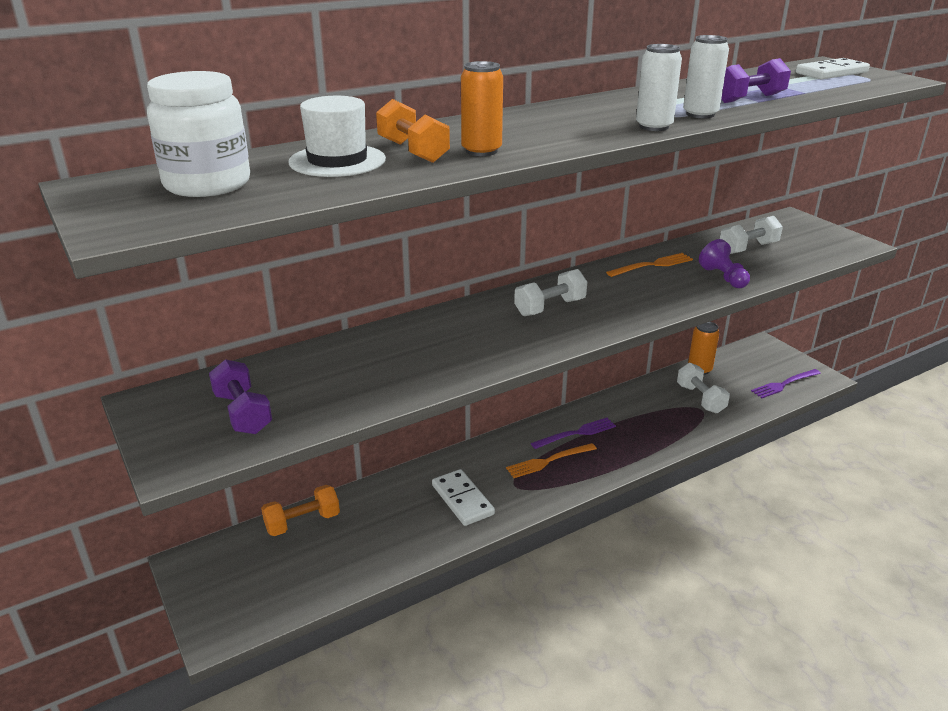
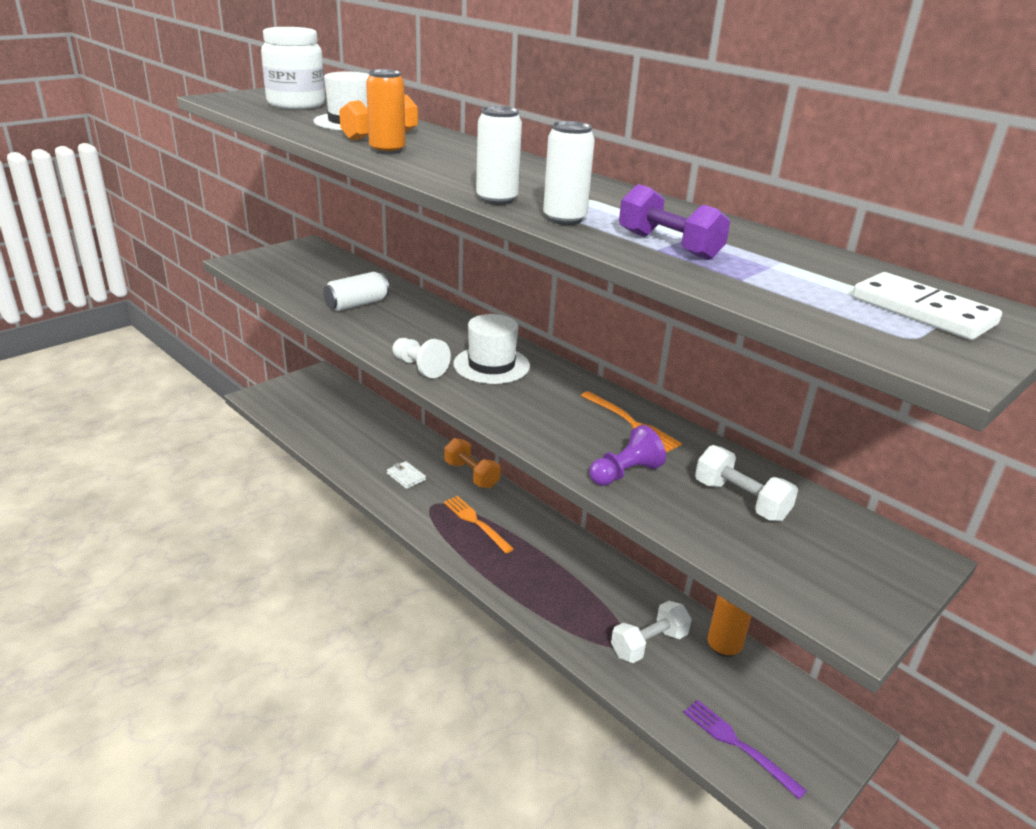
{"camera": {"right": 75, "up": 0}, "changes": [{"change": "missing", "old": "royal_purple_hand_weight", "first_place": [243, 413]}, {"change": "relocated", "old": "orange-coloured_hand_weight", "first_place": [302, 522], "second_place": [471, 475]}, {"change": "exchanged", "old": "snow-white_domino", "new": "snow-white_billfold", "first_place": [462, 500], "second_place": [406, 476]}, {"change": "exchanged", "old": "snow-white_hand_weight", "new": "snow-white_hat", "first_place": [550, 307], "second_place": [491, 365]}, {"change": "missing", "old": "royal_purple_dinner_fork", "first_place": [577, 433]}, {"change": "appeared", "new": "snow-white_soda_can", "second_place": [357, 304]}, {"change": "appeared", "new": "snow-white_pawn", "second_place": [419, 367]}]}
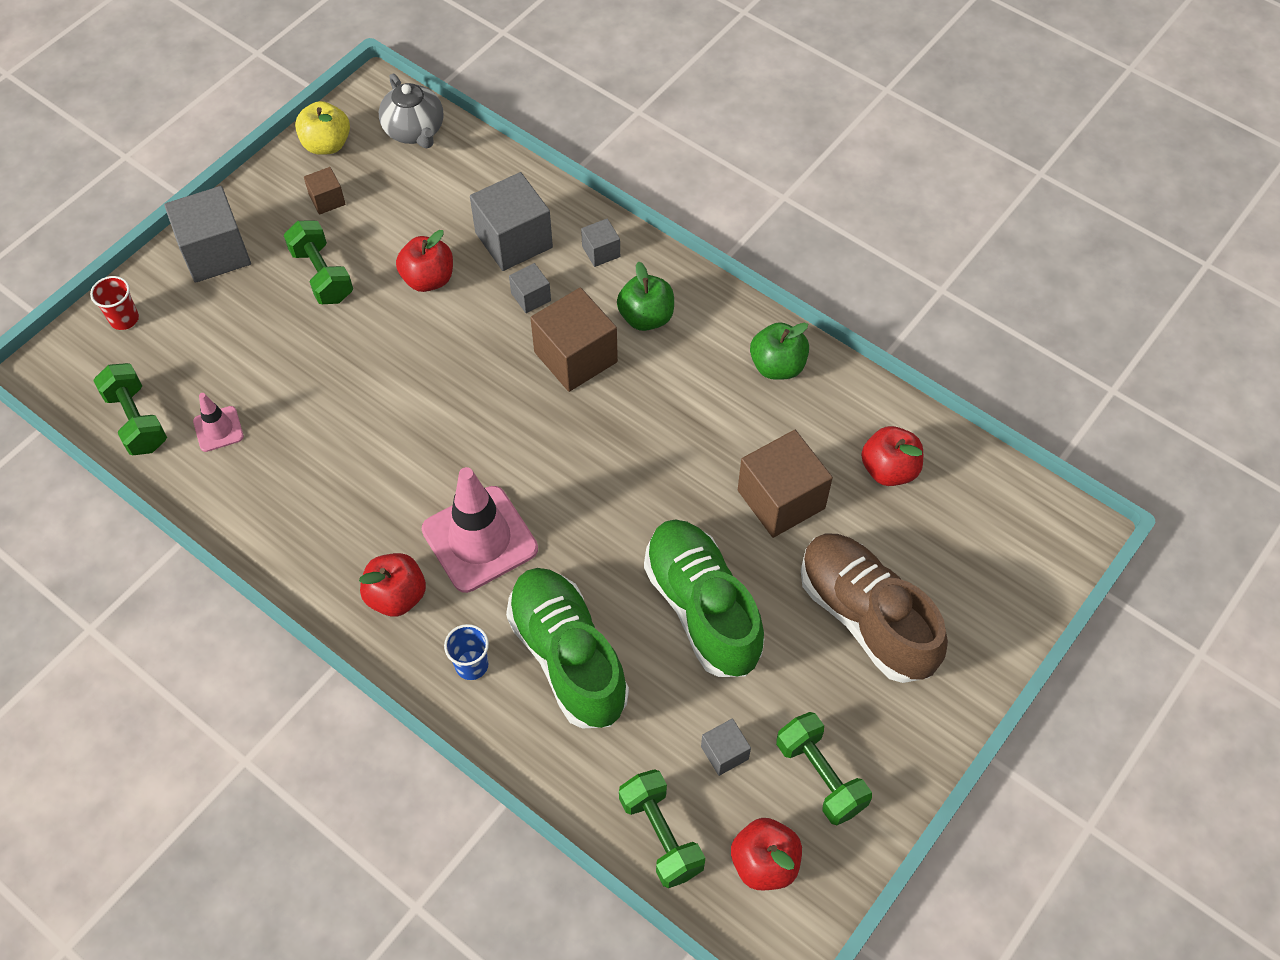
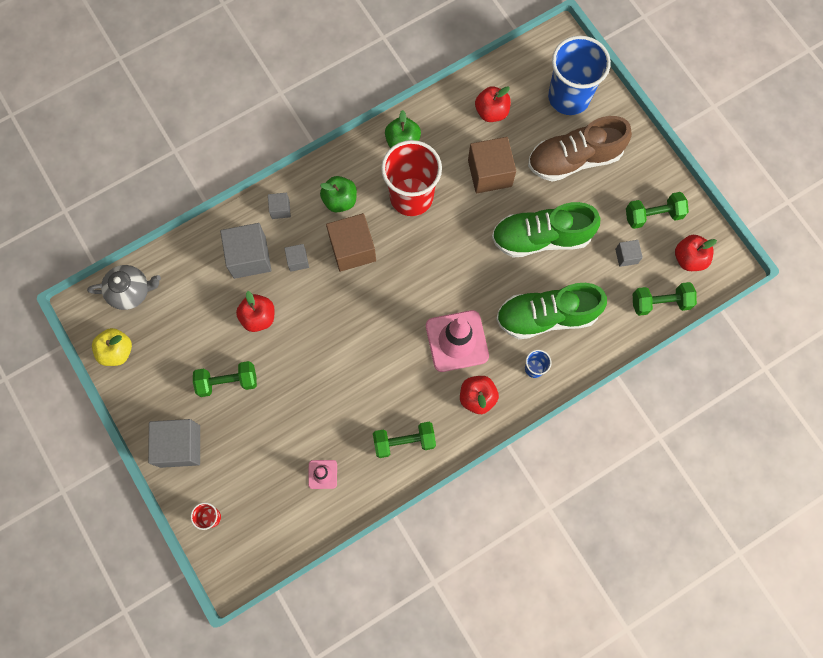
{"camera": {"right": -70, "up": 15}, "changes": [{"change": "relocated", "old": "green_hand_weight", "first_place": [137, 420], "second_place": [404, 441]}, {"change": "missing", "old": "dark_brown_block", "first_place": [327, 200]}, {"change": "appeared", "new": "red_beaker", "second_place": [411, 196]}, {"change": "appeared", "new": "royal_blue_beaker", "second_place": [569, 97]}]}
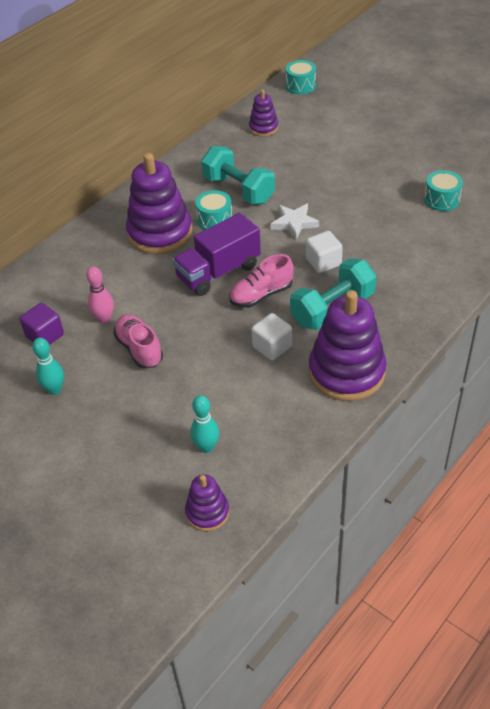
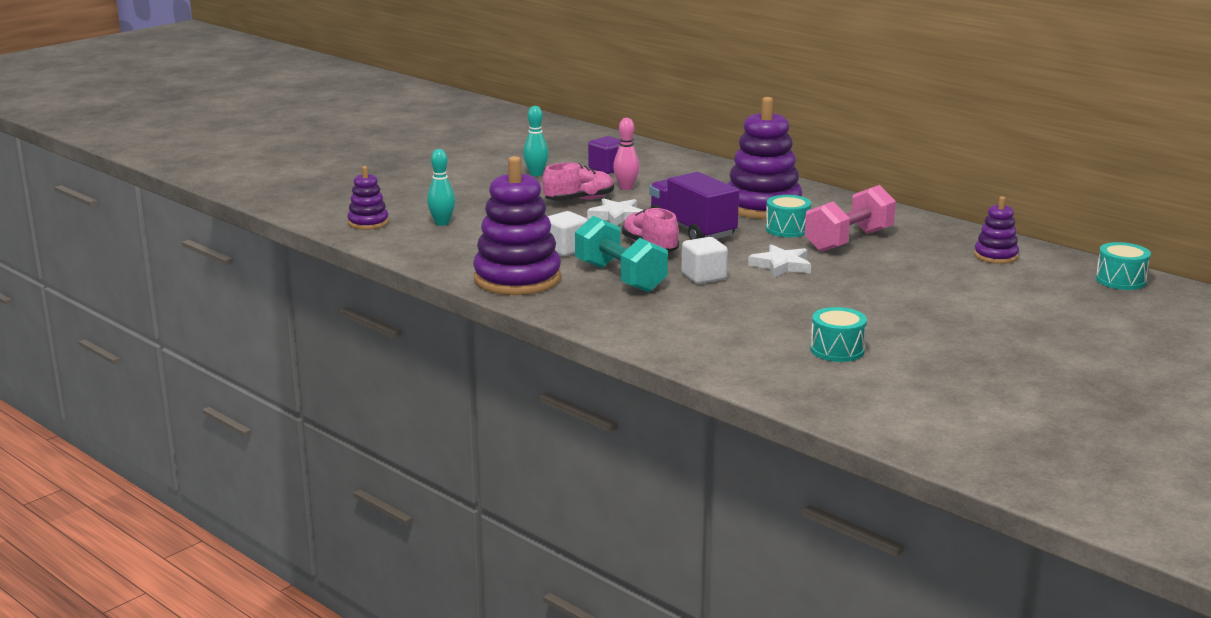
{"camera": {"right": 90, "up": -25}, "changes": [{"change": "colour", "old": "teal_hand_weight", "new": "rosy_hand_weight", "first_place": [238, 190], "second_place": [849, 241]}, {"change": "appeared", "new": "snow-white_five-pointed_star", "second_place": [617, 216]}]}
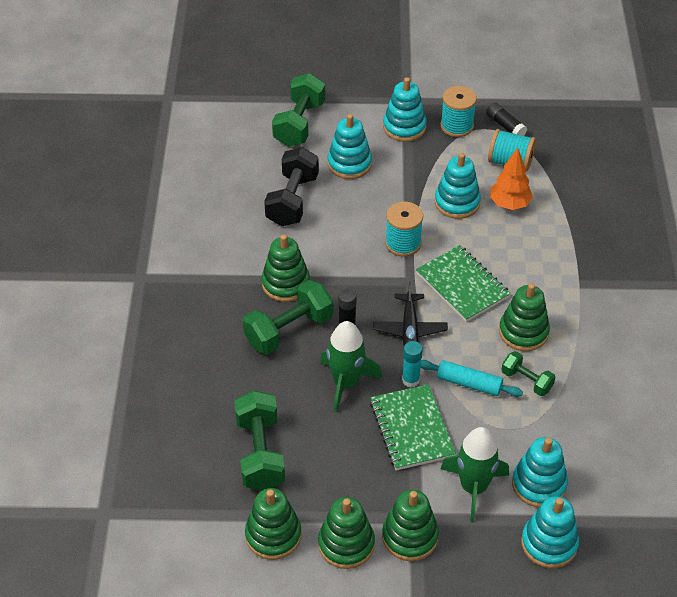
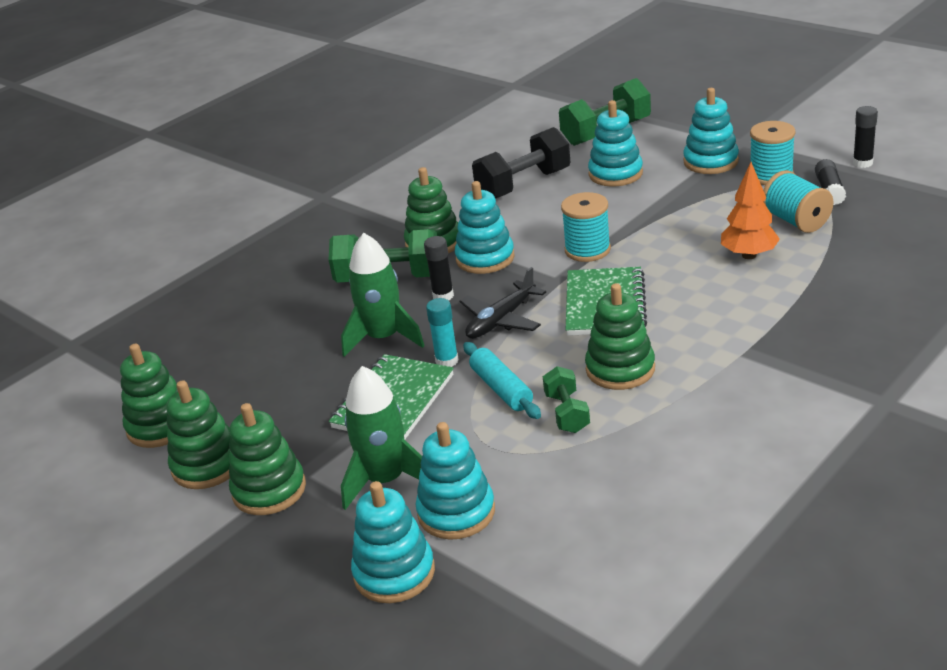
{"camera": {"right": 45, "up": -15}, "changes": [{"change": "missing", "old": "green_hand_weight", "first_place": [260, 453]}, {"change": "relocated", "old": "teal_stacking_rings", "first_place": [457, 202], "second_place": [485, 258]}, {"change": "appeared", "new": "black_stick_of_glue", "second_place": [862, 163]}]}
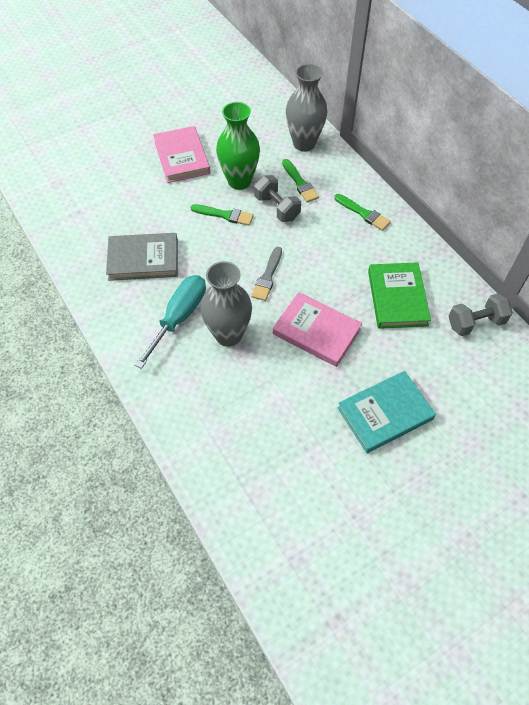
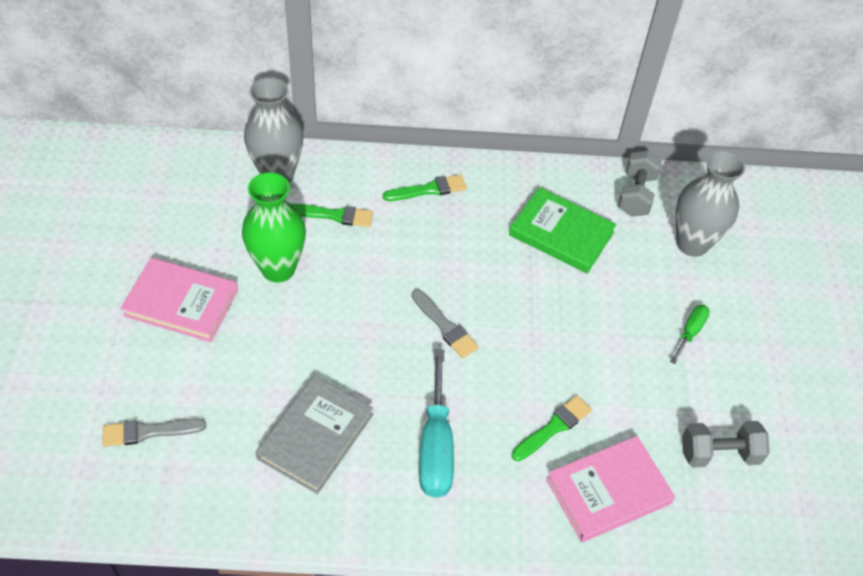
{"camera": {"right": -60, "up": -5}, "changes": [{"change": "spun", "old": "teal_hand_screwdriver", "first_place": [179, 317], "second_place": [436, 446], "degrees": -150}, {"change": "relocated", "old": "green_paint_brush", "first_place": [225, 215], "second_place": [553, 427]}, {"change": "relocated", "old": "ash-grey_tall_vase", "first_place": [228, 335], "second_place": [692, 244]}, {"change": "relocated", "old": "ash-grey_hand_weight", "first_place": [277, 208], "second_place": [719, 453]}, {"change": "relocated", "old": "rosy_hardcover", "first_place": [316, 331], "second_place": [608, 491]}, {"change": "exchanged", "old": "teal_hardcover", "new": "green_hand_screwdriver", "first_place": [385, 413], "second_place": [690, 332]}, {"change": "appeared", "new": "ash-grey_paint_brush", "second_place": [148, 432]}]}
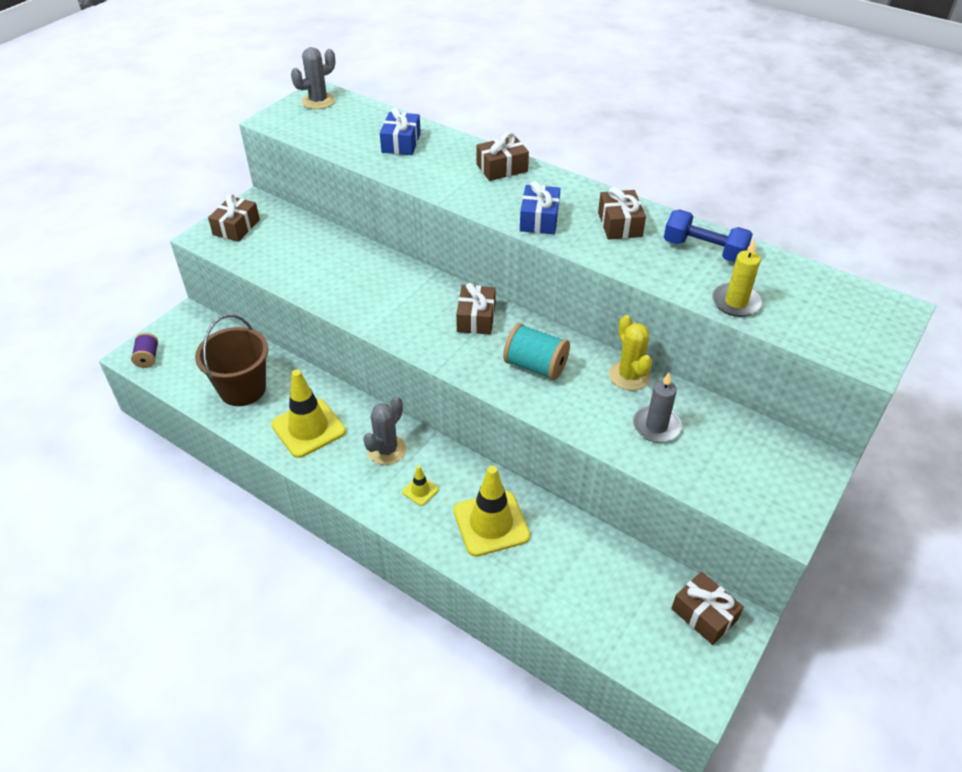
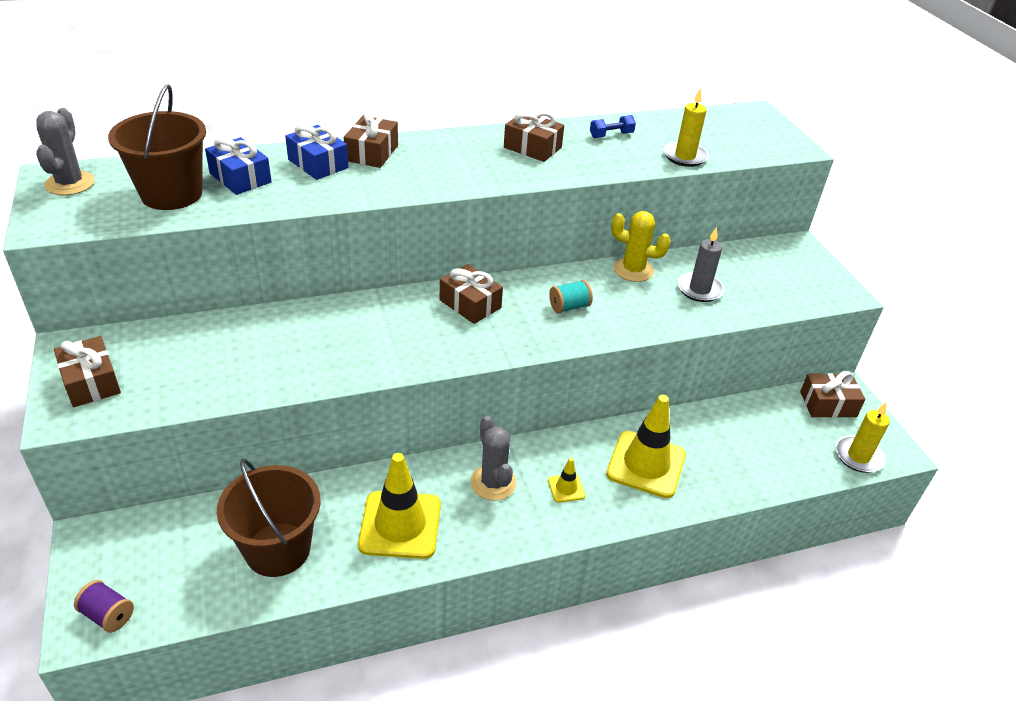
{"camera": {"right": -55, "up": -5}, "changes": [{"change": "size", "old": "teal_bobbin", "first_place": [535, 366], "second_place": [569, 307], "factor": 0.61}, {"change": "relocated", "old": "royal_blue_wrapped_gift", "first_place": [539, 219], "second_place": [318, 164]}, {"change": "size", "old": "royal_blue_hand_weight", "first_place": [704, 250], "second_place": [611, 135], "factor": 0.57}, {"change": "appeared", "new": "dark_brown_bucket", "second_place": [171, 194]}, {"change": "appeared", "new": "yellow_pillar_candle", "second_place": [858, 456]}]}
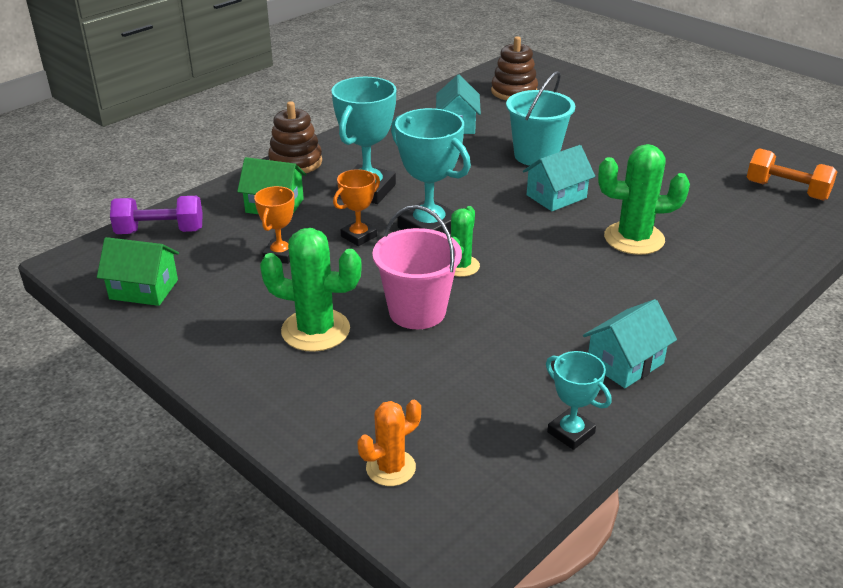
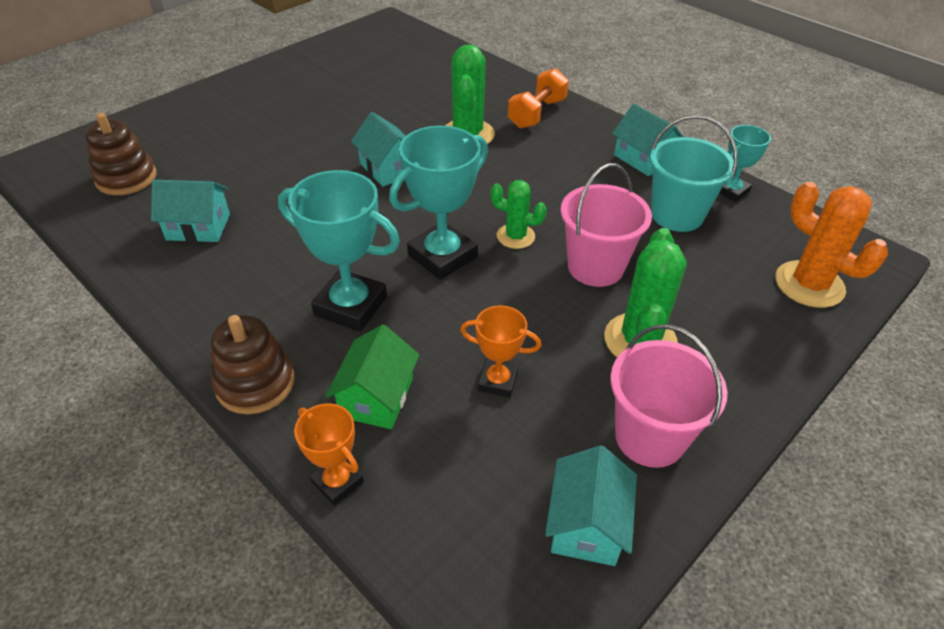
{"camera": {"right": -90, "up": 10}, "changes": [{"change": "colour", "old": "green_house", "new": "teal_house", "first_place": [144, 289], "second_place": [586, 524]}, {"change": "missing", "old": "royal_purple_hand_weight", "first_place": [160, 231]}, {"change": "relocated", "old": "orange-coloured_prize_cup", "first_place": [359, 236], "second_place": [337, 482]}, {"change": "size", "old": "orange-coloured_prickly_plant", "first_place": [391, 468], "second_place": [809, 284], "factor": 1.64}, {"change": "relocated", "old": "teal_bucket", "first_place": [536, 155], "second_place": [677, 215]}, {"change": "relocated", "old": "orange-coloured_hand_weight", "first_place": [787, 190], "second_place": [537, 113]}, {"change": "appeared", "new": "rosy_bucket", "second_place": [650, 437]}]}
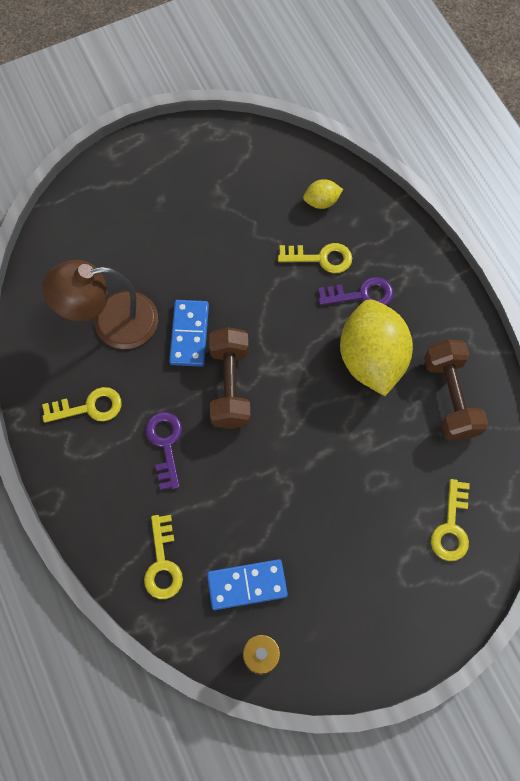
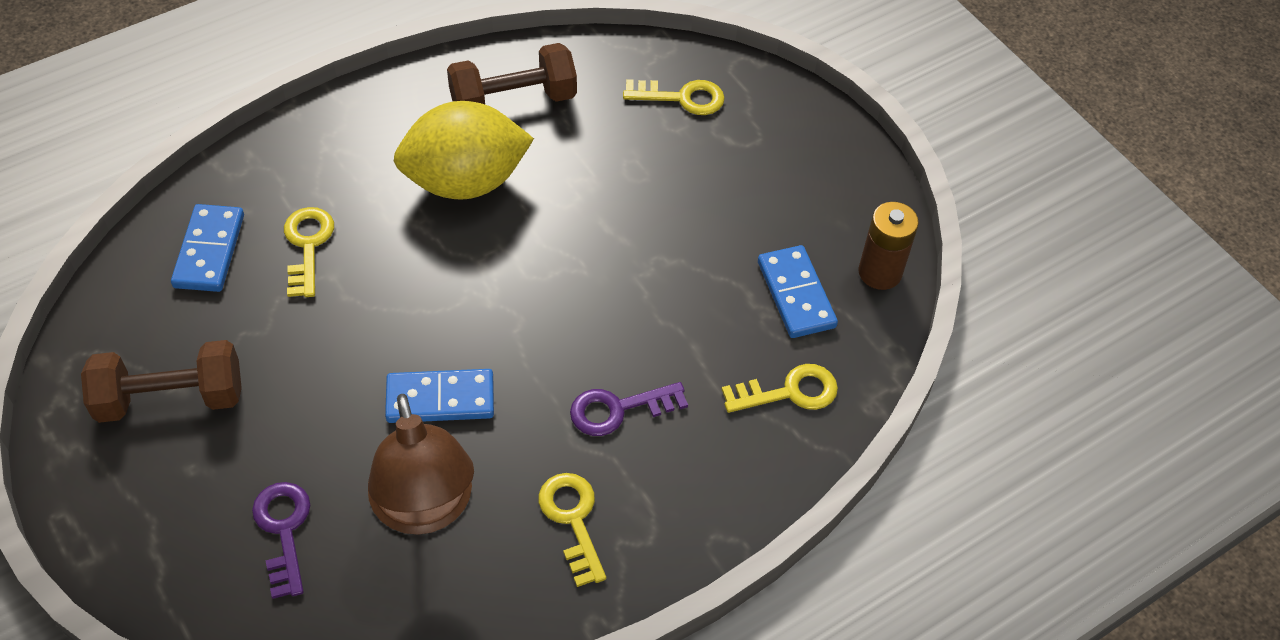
{"camera": {"right": -100, "up": -15}, "changes": [{"change": "relocated", "old": "dark_brown_hand_weight", "first_place": [230, 385], "second_place": [171, 398]}, {"change": "exchanged", "old": "yellow_toy_lemon", "new": "royal_blue_domino", "first_place": [321, 201], "second_place": [209, 251]}, {"change": "relocated", "old": "royal_purple_key", "first_place": [361, 294], "second_place": [283, 530]}]}
